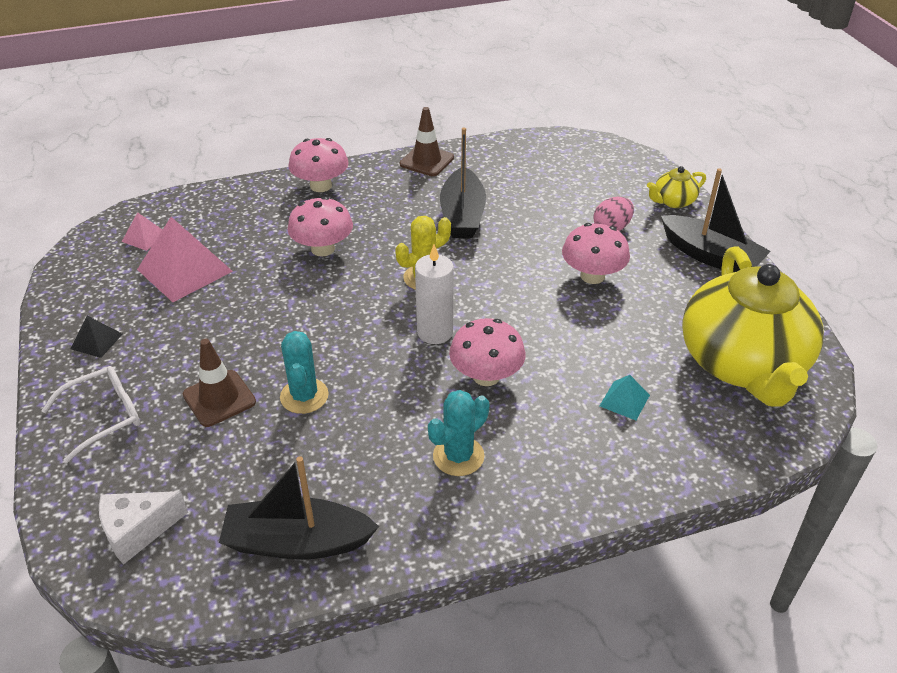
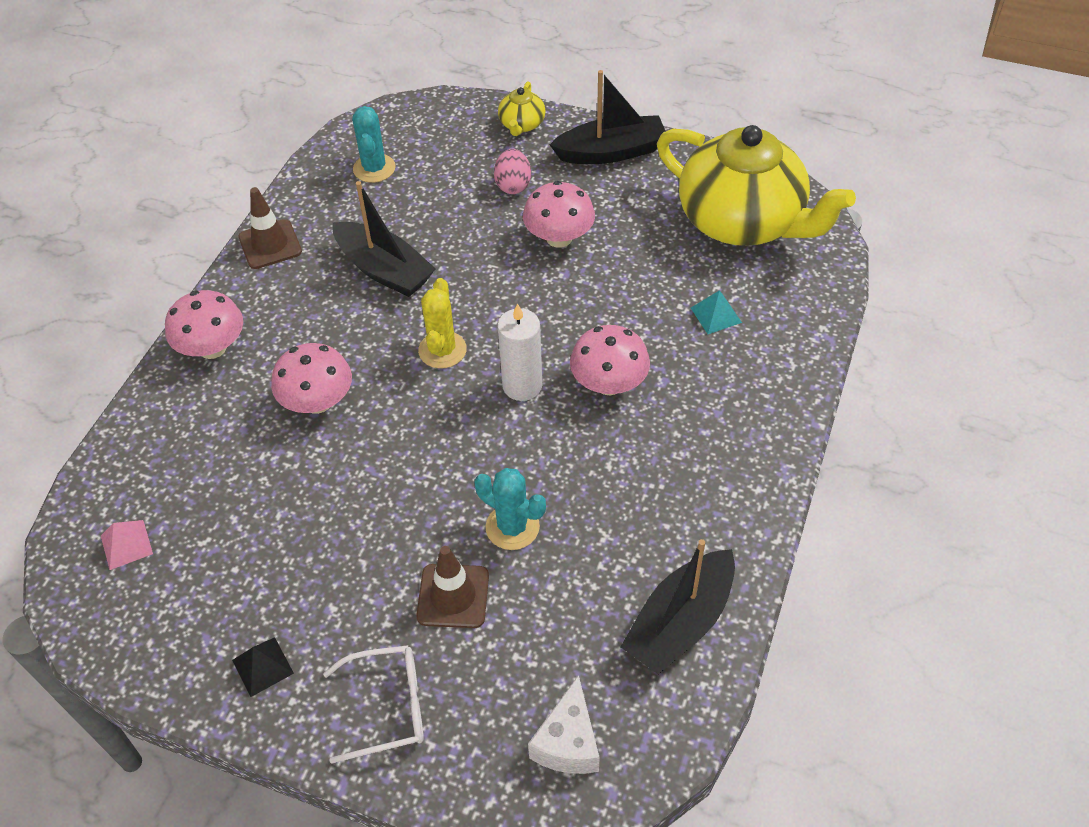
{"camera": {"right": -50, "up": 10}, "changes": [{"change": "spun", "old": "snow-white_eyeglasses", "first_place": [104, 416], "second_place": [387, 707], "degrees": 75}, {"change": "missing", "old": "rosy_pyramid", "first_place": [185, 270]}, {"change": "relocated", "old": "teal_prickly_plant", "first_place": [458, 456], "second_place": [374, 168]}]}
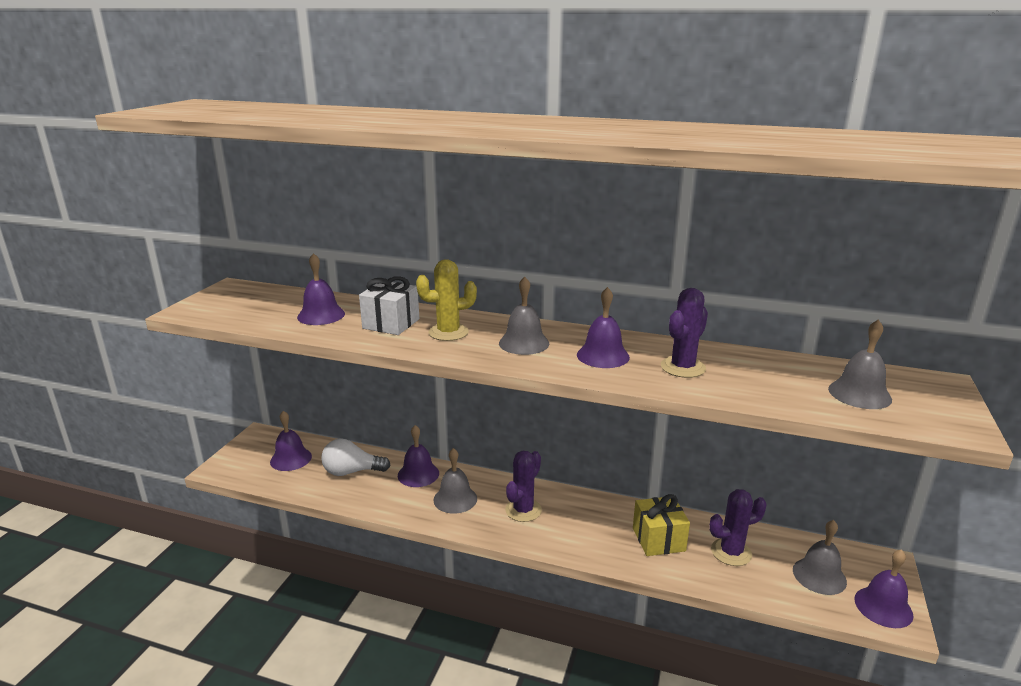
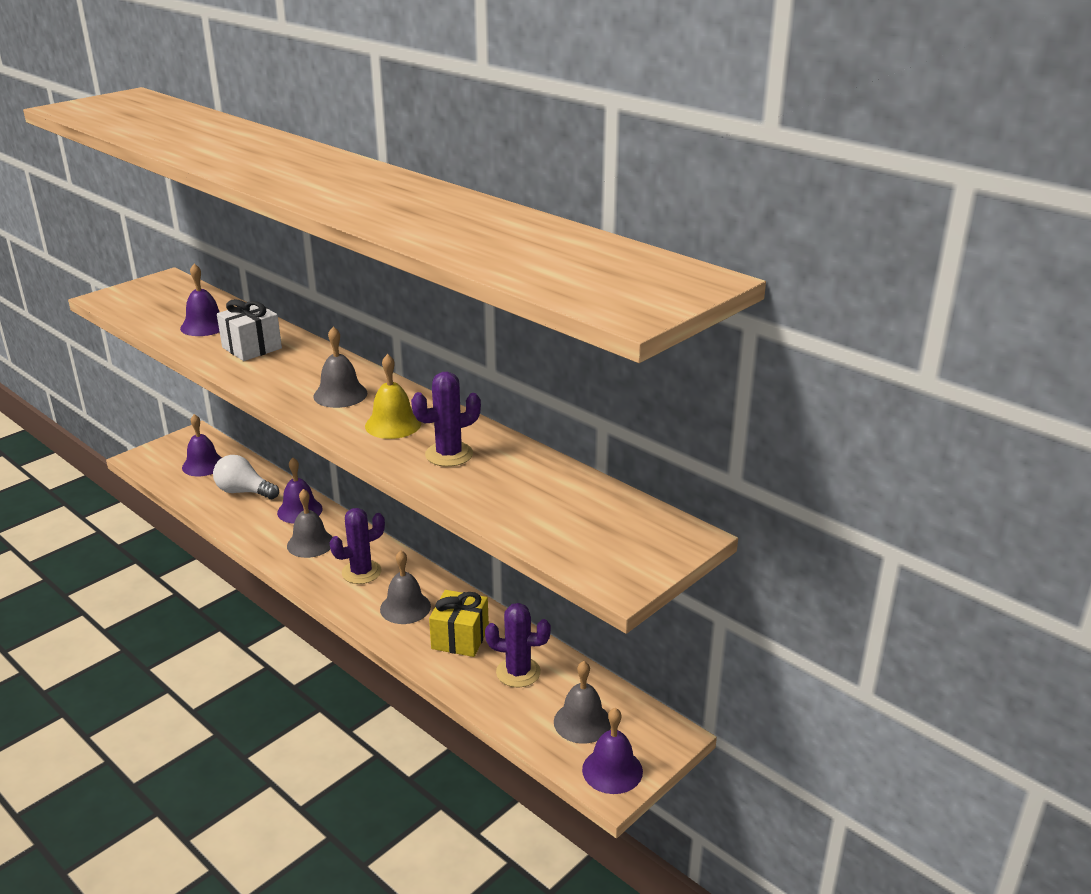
{"camera": {"right": 25, "up": 5}, "changes": [{"change": "missing", "old": "yellow_prickly_plant", "first_place": [448, 332]}, {"change": "colour", "old": "royal_purple_bell", "new": "yellow_bell", "first_place": [603, 355], "second_place": [393, 424]}, {"change": "relocated", "old": "ash-grey_bell", "first_place": [859, 394], "second_place": [405, 607]}]}
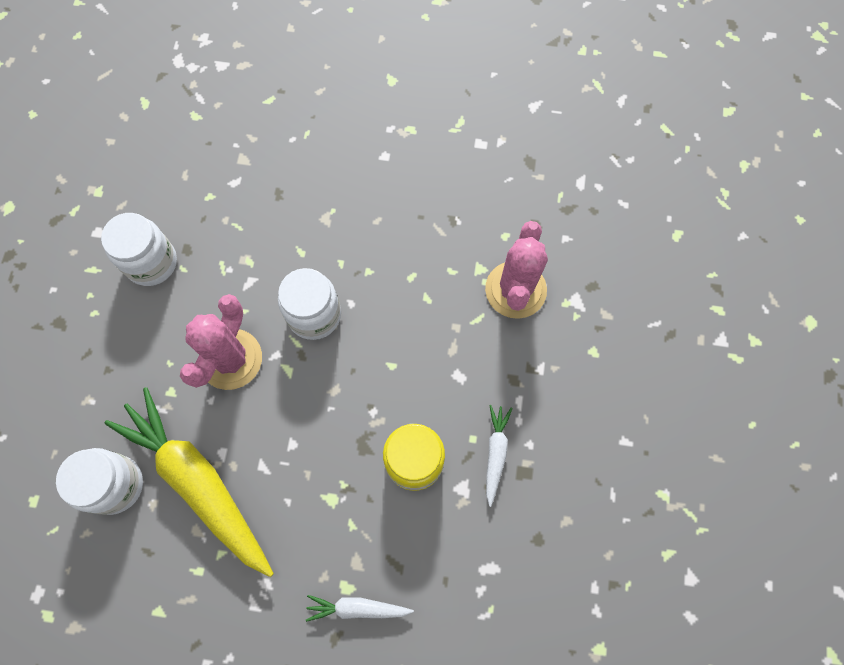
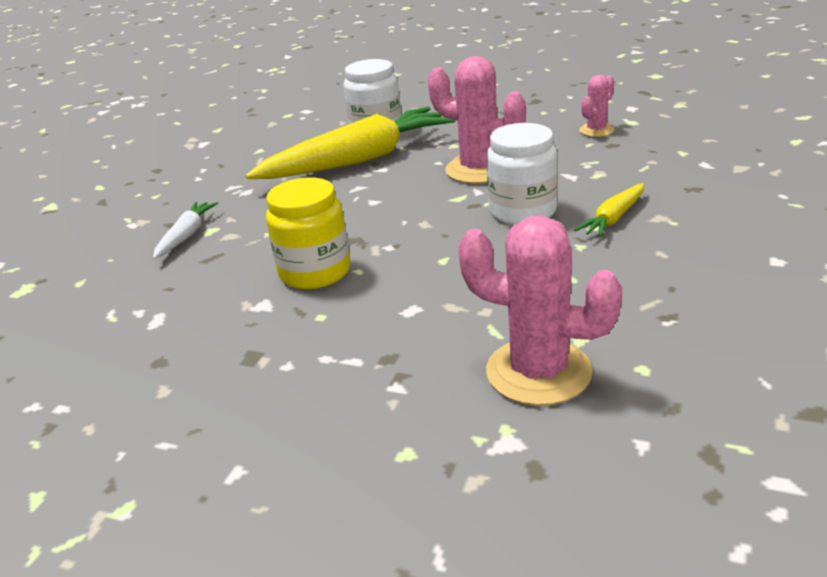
{"camera": {"right": 105, "up": -40}, "changes": [{"change": "exchanged", "old": "snow-white_jar", "new": "rosy_prickly_plant", "first_place": [151, 262], "second_place": [596, 130]}, {"change": "missing", "old": "snow-white_toy_carrot", "first_place": [495, 453]}, {"change": "appeared", "new": "yellow_toy_carrot", "second_place": [613, 218]}]}
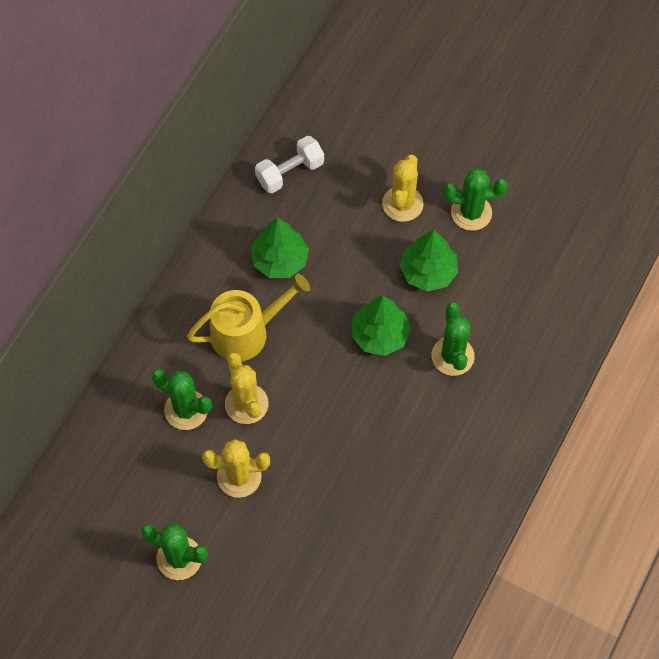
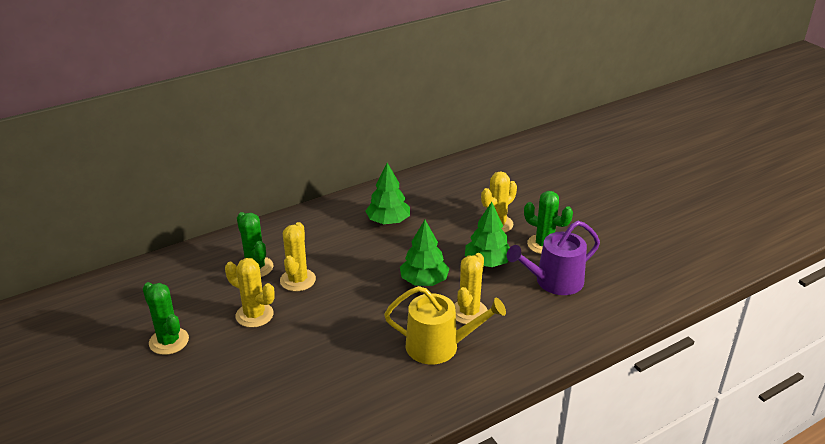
{"camera": {"right": 30, "up": -30}, "changes": [{"change": "relocated", "old": "yellow_watering_pot", "first_place": [246, 332], "second_place": [439, 346]}, {"change": "missing", "old": "snow-white_hand_weight", "first_place": [290, 172]}, {"change": "colour", "old": "green_prickly_plant", "new": "yellow_prickly_plant", "first_place": [452, 356], "second_place": [469, 312]}, {"change": "appeared", "new": "royal_purple_watering_pot", "second_place": [554, 282]}]}
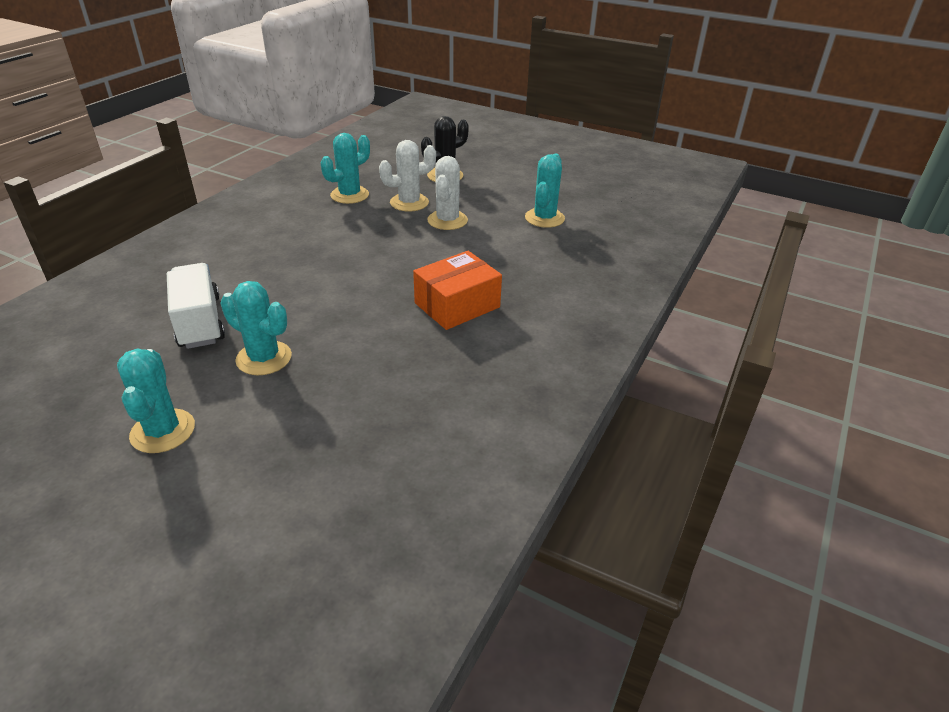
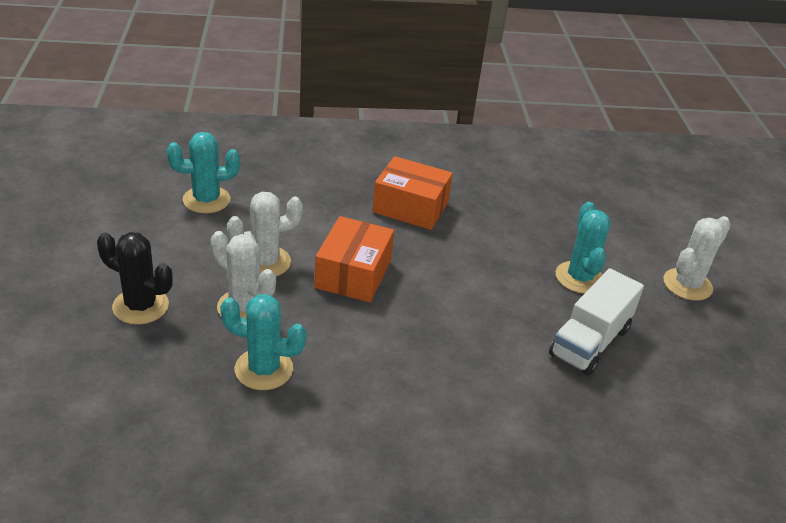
{"camera": {"right": -125, "up": 0}, "changes": [{"change": "colour", "old": "teal_prickly_plant", "new": "snow-white_prickly_plant", "first_place": [163, 431], "second_place": [687, 285]}, {"change": "appeared", "new": "orange-coloured_box", "second_place": [353, 274]}]}
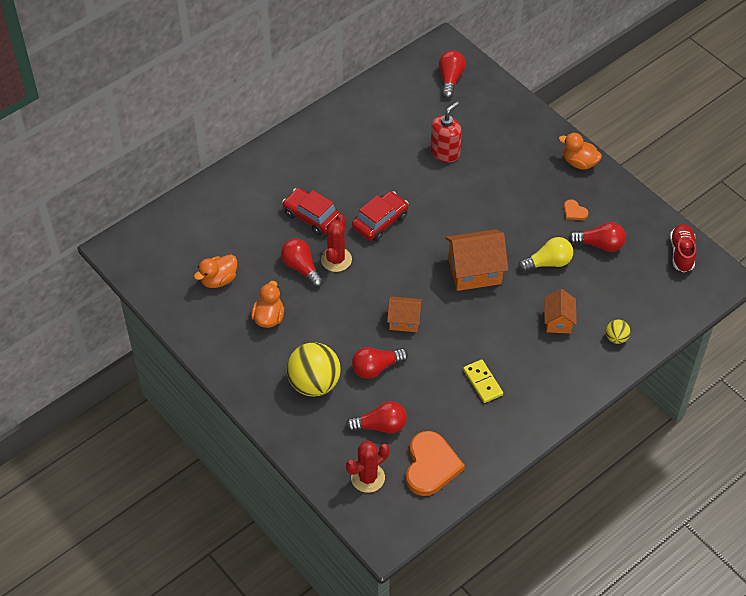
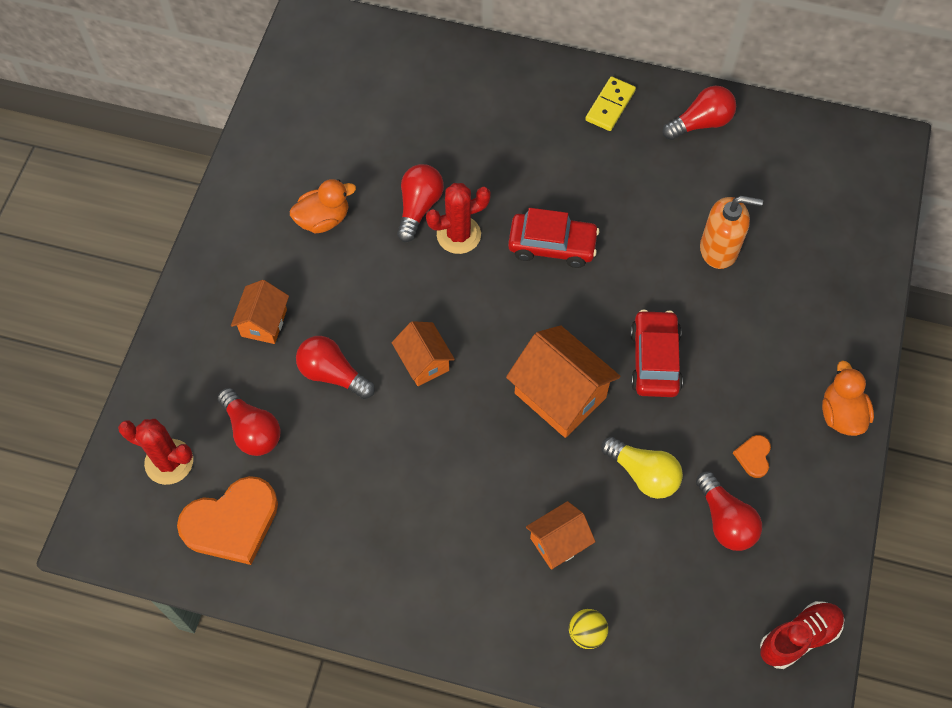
{"camera": {"right": 55, "up": 10}, "changes": [{"change": "missing", "old": "orange-coloured_toy_duck", "first_place": [218, 280]}, {"change": "relocated", "old": "red_automobile", "first_place": [312, 216], "second_place": [654, 360]}, {"change": "exchanged", "old": "yellow_play_ball", "new": "orange-coloured_house", "first_place": [314, 383], "second_place": [264, 323]}, {"change": "colour", "old": "red_pump_bottle", "new": "orange-coloured_pump_bottle", "first_place": [445, 152], "second_place": [719, 249]}, {"change": "relocated", "old": "red_lightbulb", "first_place": [450, 79], "second_place": [700, 123]}, {"change": "relocated", "old": "yellow_domino", "first_place": [483, 382], "second_place": [610, 106]}]}
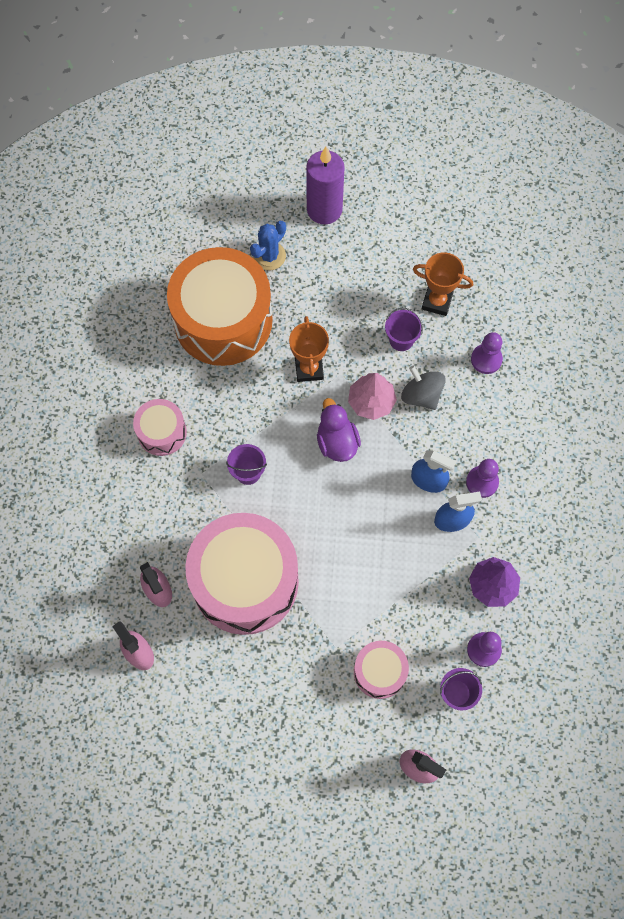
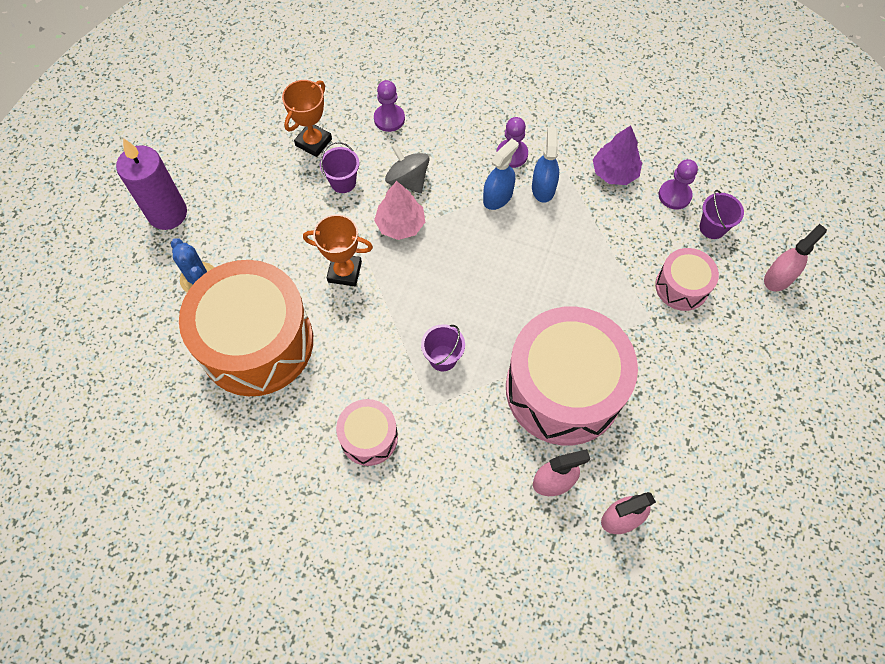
{"camera": {"right": -75, "up": -5}, "changes": [{"change": "missing", "old": "royal_purple_toy_duck", "first_place": [337, 442]}, {"change": "spun", "old": "ash-grey_whirligig", "first_place": [421, 395], "second_place": [408, 180], "degrees": 75}]}
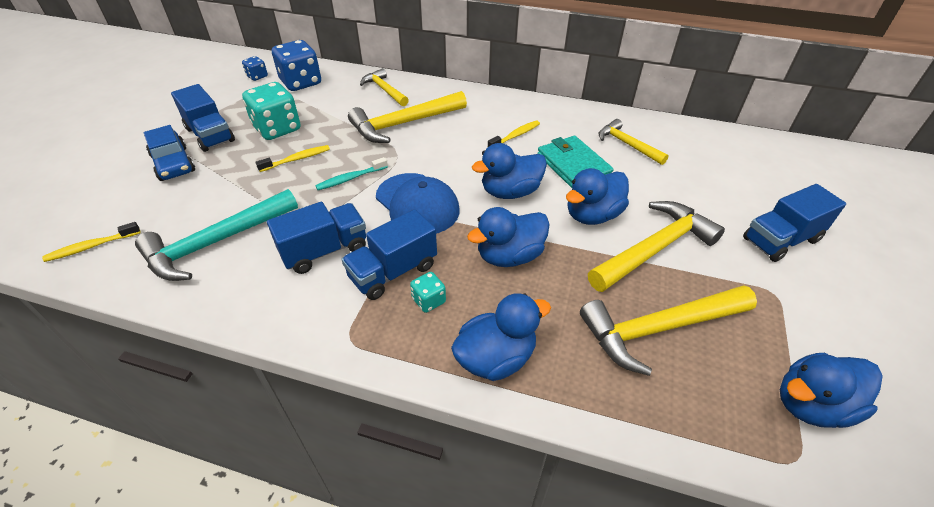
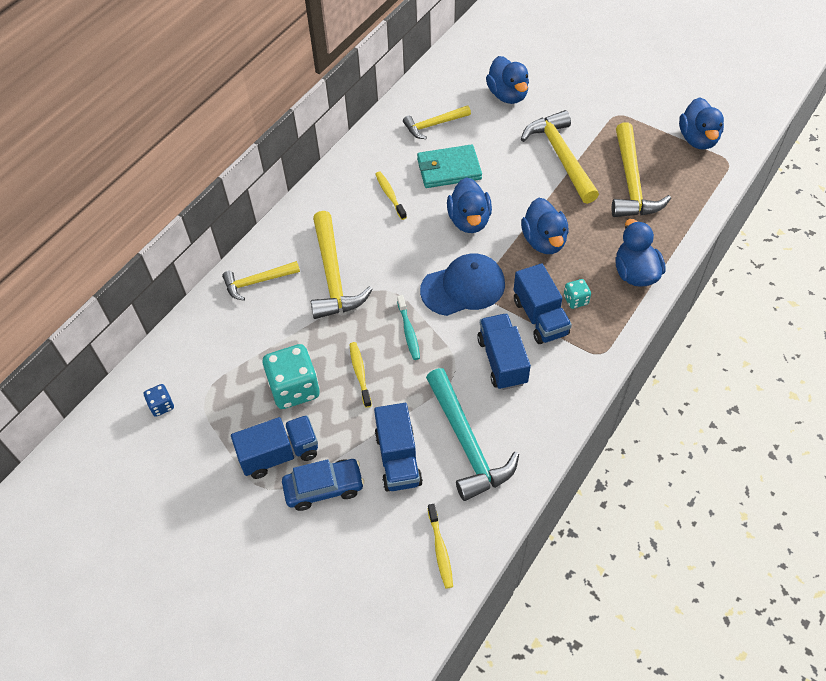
{"camera": {"right": -70, "up": 10}, "changes": [{"change": "missing", "old": "royal_blue_dice", "first_place": [301, 82]}, {"change": "relocated", "old": "royal_blue_toy_duck", "first_place": [592, 215], "second_place": [507, 95]}, {"change": "relocated", "old": "royal_blue_toy_truck", "first_place": [781, 240], "second_place": [398, 459]}]}
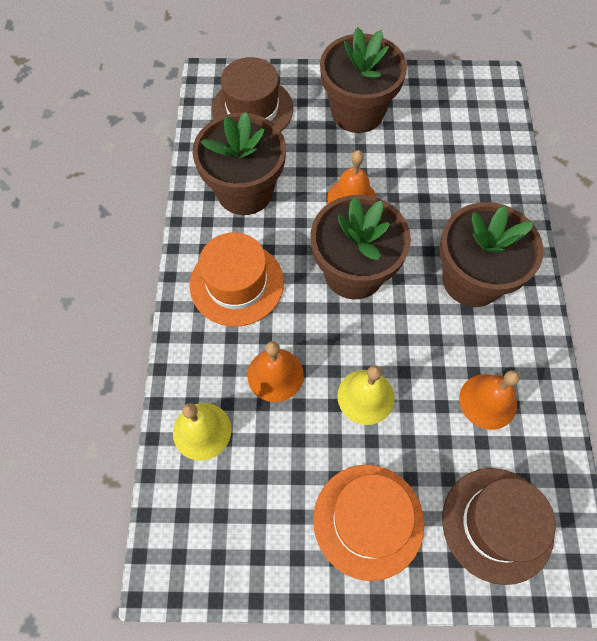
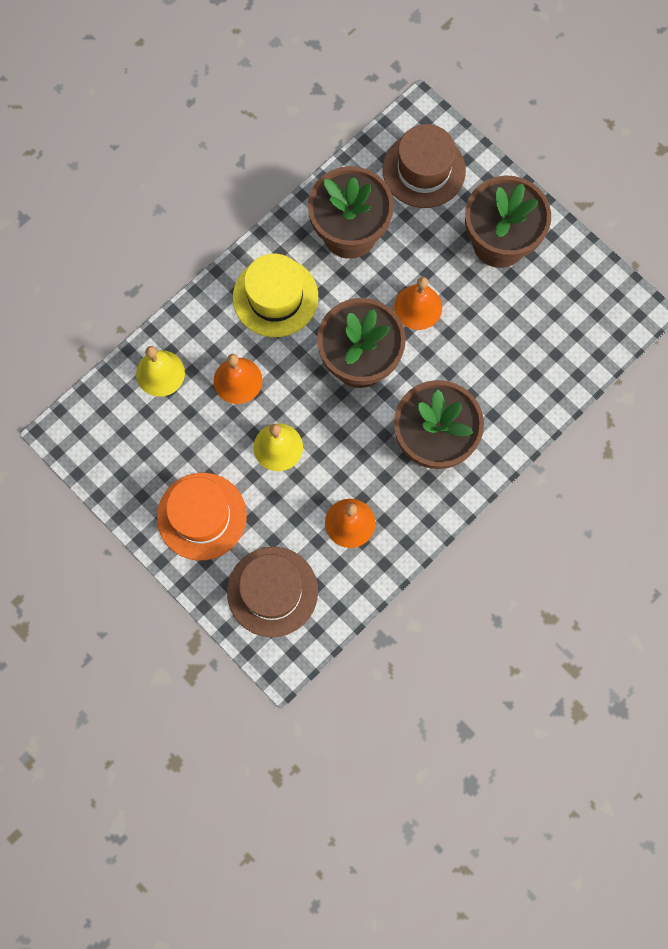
{"camera": {"right": 45, "up": 10}, "changes": [{"change": "colour", "old": "orange-coloured_hat", "new": "yellow_hat", "first_place": [236, 283], "second_place": [275, 297]}]}
